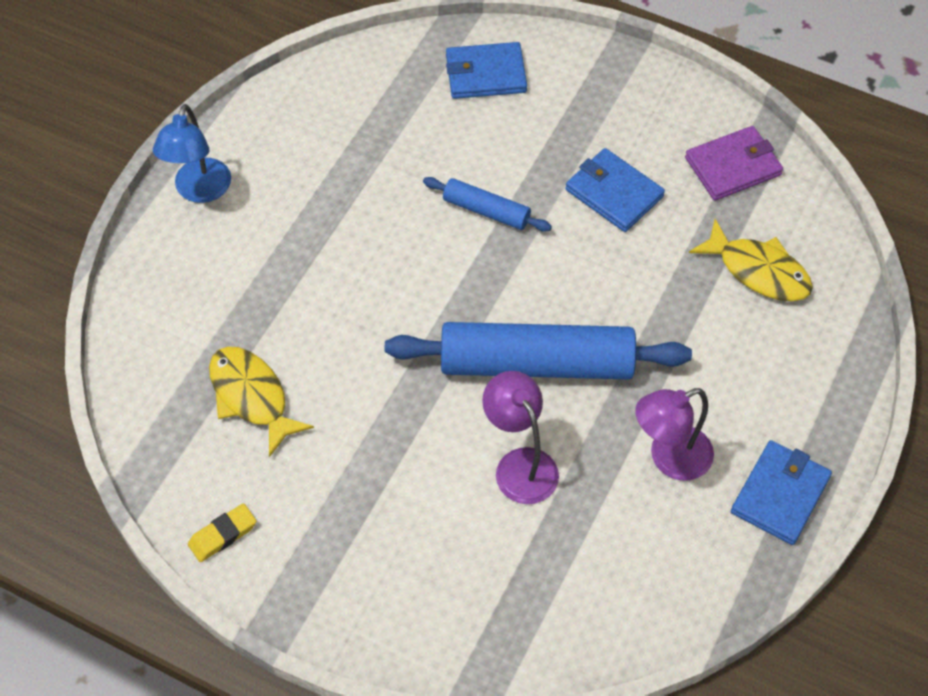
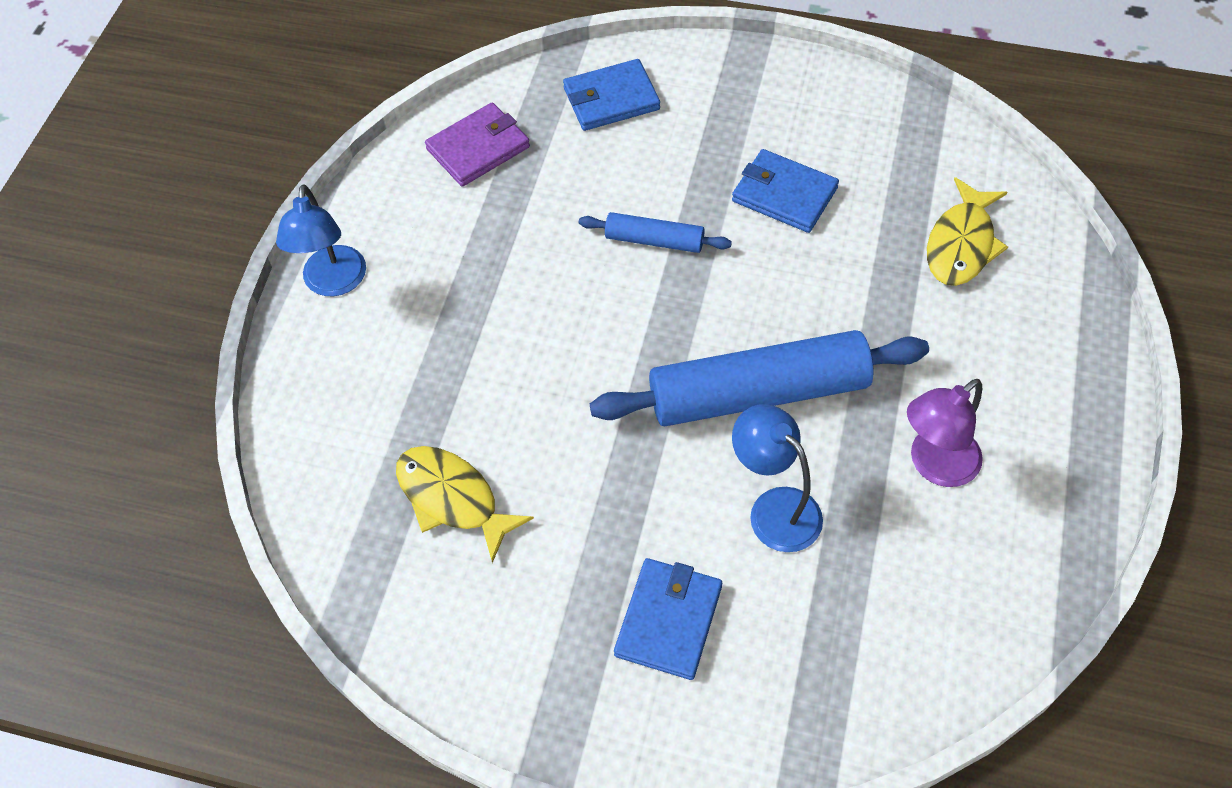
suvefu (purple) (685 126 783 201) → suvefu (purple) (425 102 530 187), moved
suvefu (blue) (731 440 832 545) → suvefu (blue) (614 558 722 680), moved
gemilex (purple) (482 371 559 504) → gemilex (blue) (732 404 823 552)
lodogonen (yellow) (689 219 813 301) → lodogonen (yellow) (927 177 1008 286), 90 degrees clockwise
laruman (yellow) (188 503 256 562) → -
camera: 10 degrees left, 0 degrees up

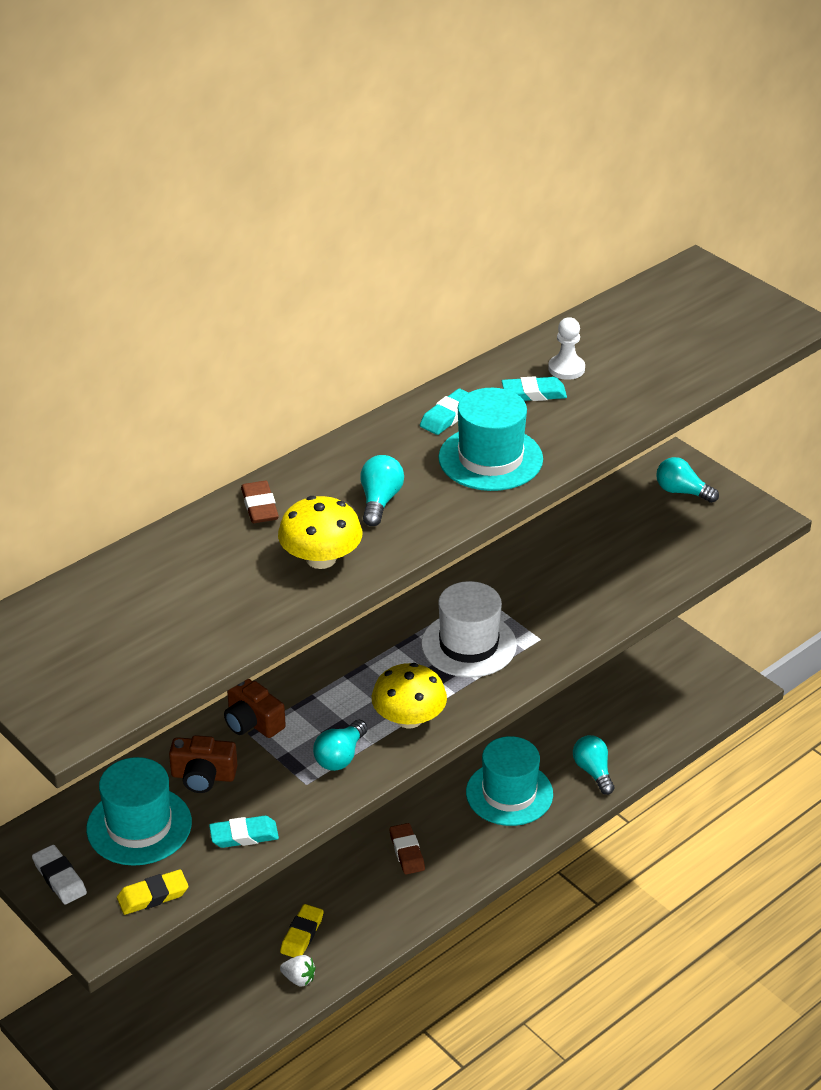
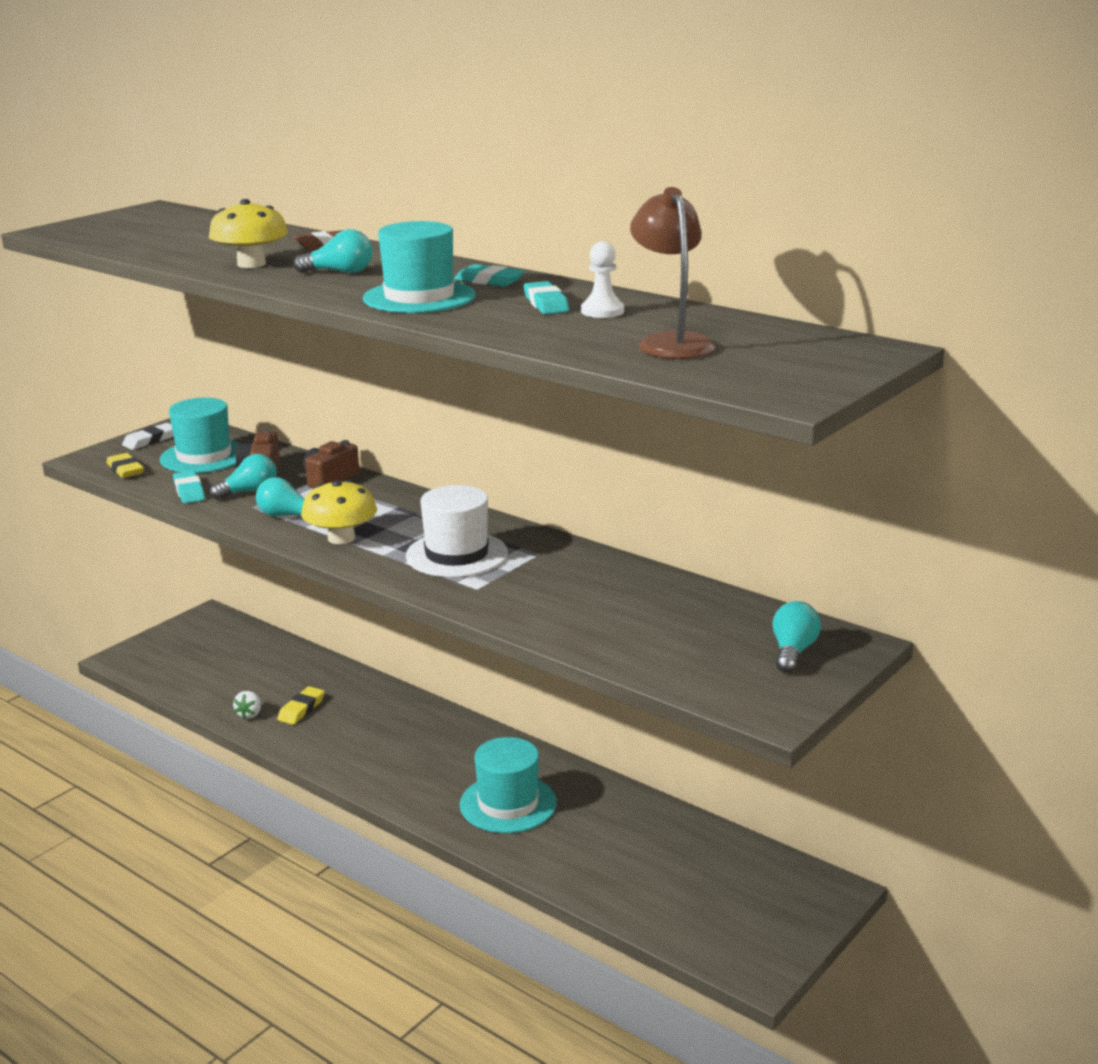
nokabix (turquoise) (573 735 614 795) → nokabix (turquoise) (210 454 277 500), moved
laruman (yellow) (280 904 324 958) → laruman (yellow) (277 686 325 725), 75 degrees counterclockwise
- → gemilex (brown) (630 187 716 359)
laruman (brown) (389 823 425 875) → -
camera: 80 degrees right, 15 degrees down

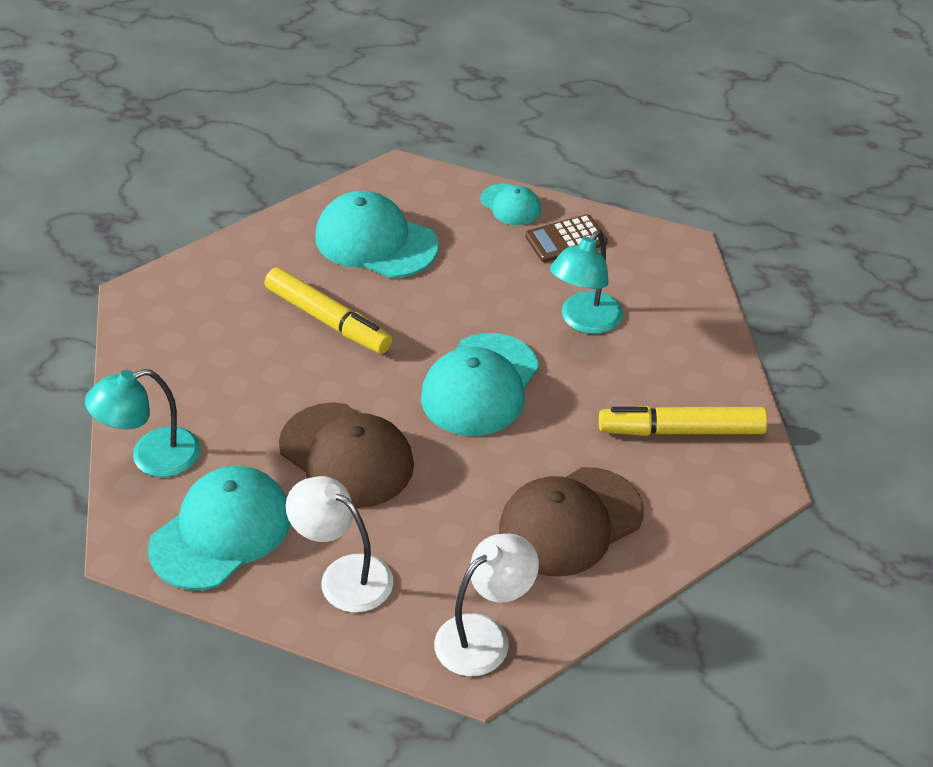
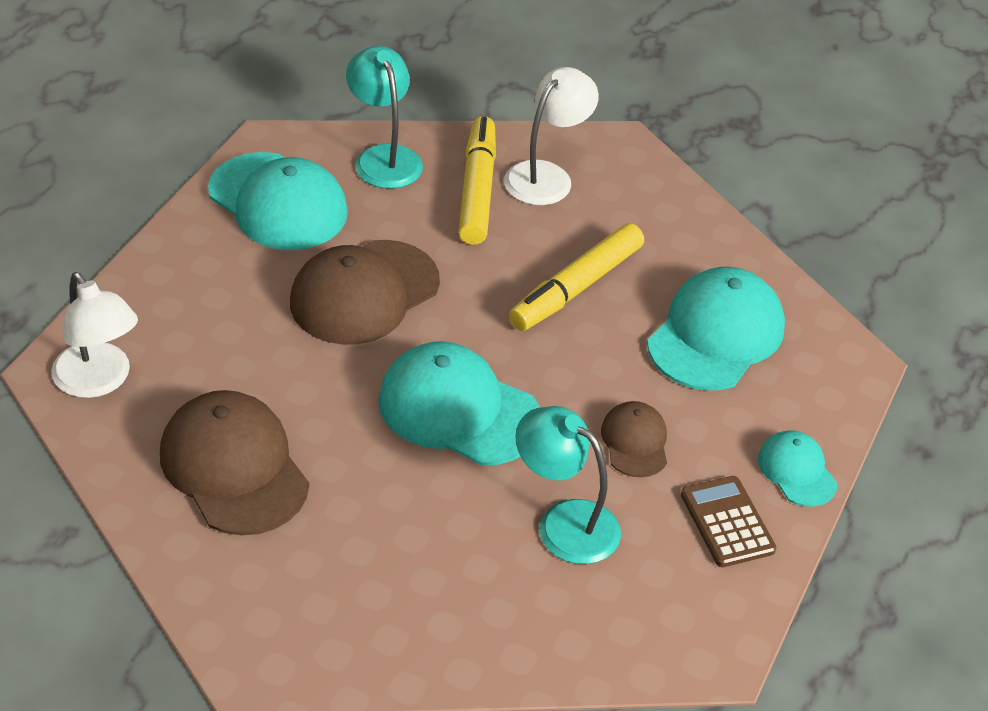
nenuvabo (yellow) (599 406 768 436) → nenuvabo (yellow) (459 116 496 245), moved
gemilex (white) (286 476 393 613) → gemilex (white) (504 67 599 205), moved
- → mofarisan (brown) (601 401 667 477)
mofarisan (turquoise) (480 184 541 225) → mofarisan (turquoise) (758 431 838 507), 105 degrees clockwise
camera: 90 degrees right, 0 degrees up

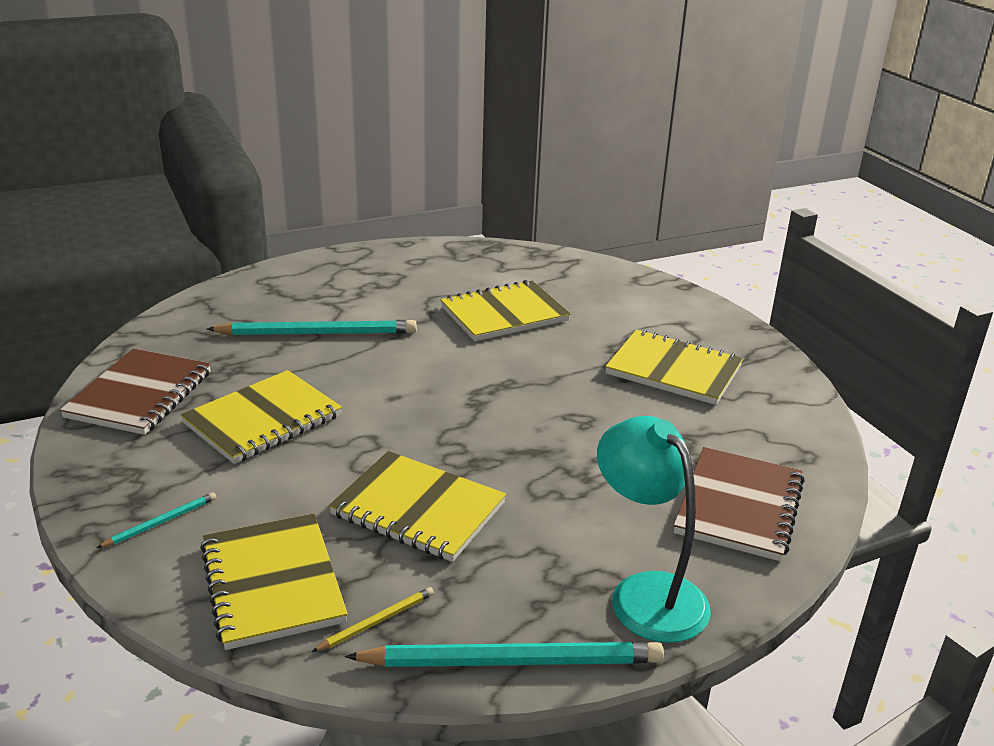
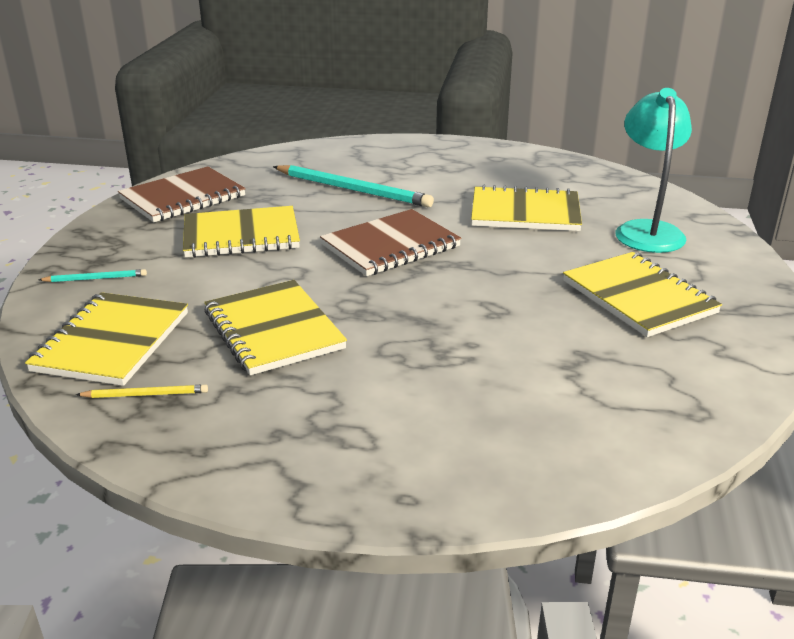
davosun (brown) (674 447 805 561) → davosun (brown) (320 209 462 276), moved
gemilex (turquoise) (597 416 711 643) → gemilex (turquoise) (615 88 692 253), moved
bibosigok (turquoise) (345 642 664 667) → -
camera: 35 degrees right, 0 degrees up

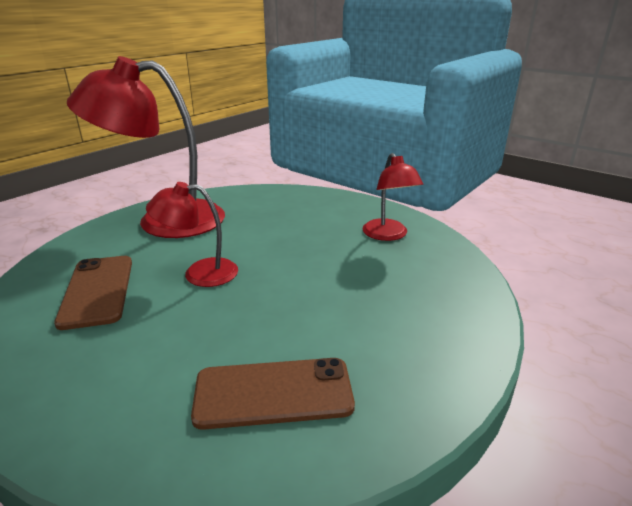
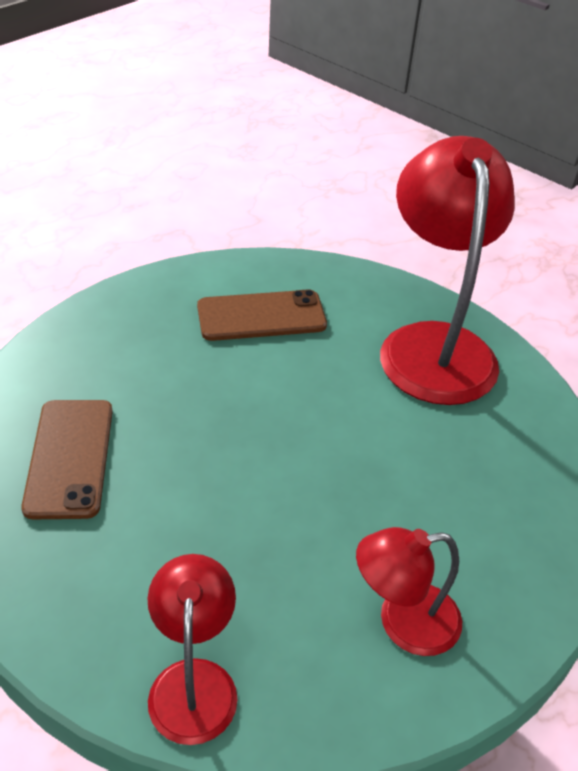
gemilex (red) (146 182 238 287) → gemilex (red) (147 554 238 745), moved
camera: 90 degrees right, 15 degrees up

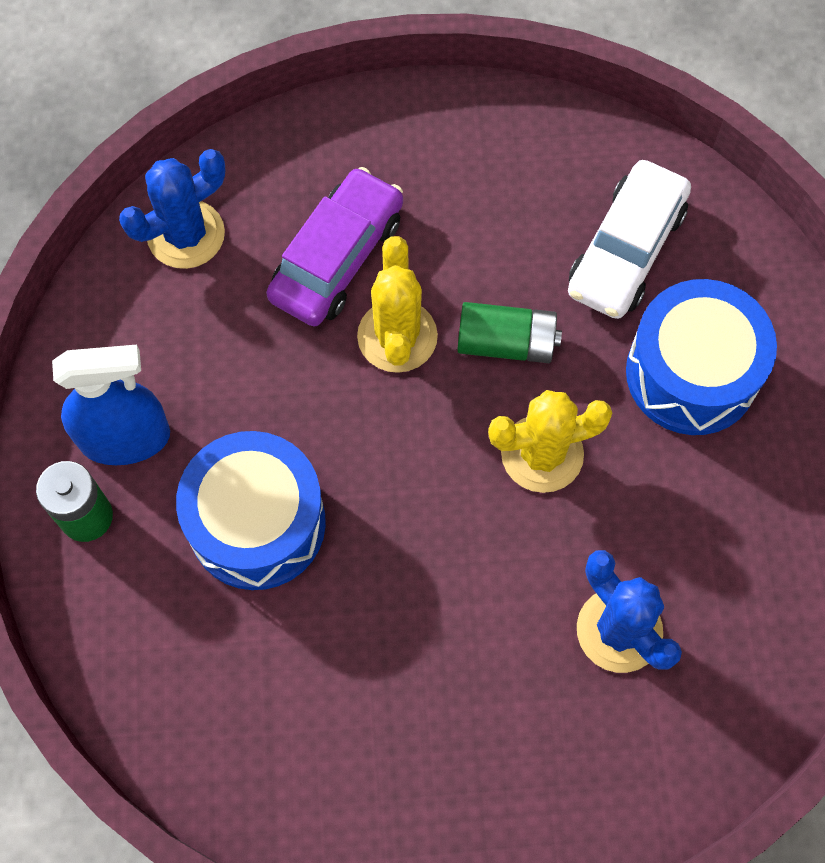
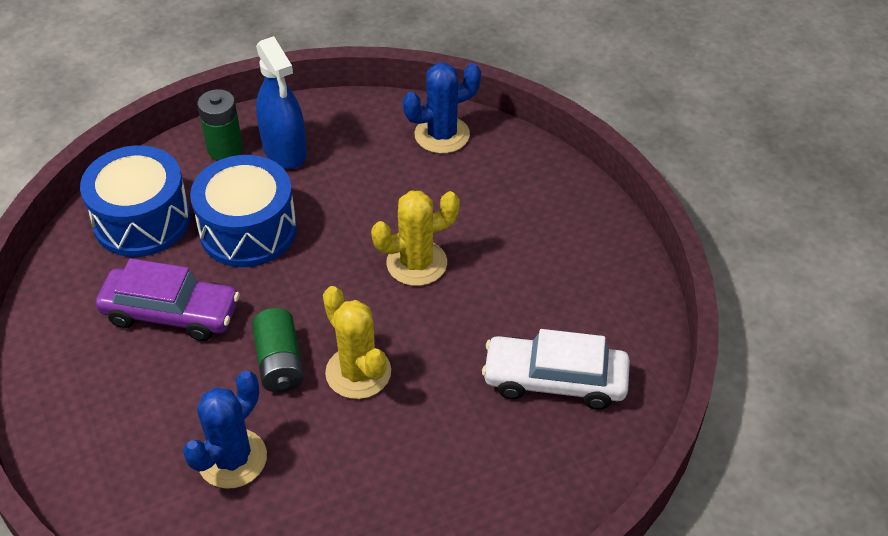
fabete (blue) (626 279 777 435) → fabete (blue) (80 145 191 257), moved
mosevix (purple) (266 167 403 326) → mosevix (purple) (96 258 240 341), moved
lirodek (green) (457 302 562 363) → lirodek (green) (252 308 304 393), moved
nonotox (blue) (119 149 225 269) → nonotox (blue) (403 63 481 154), 60 degrees counterclockwise
camera: 70 degrees right, 20 degrees down

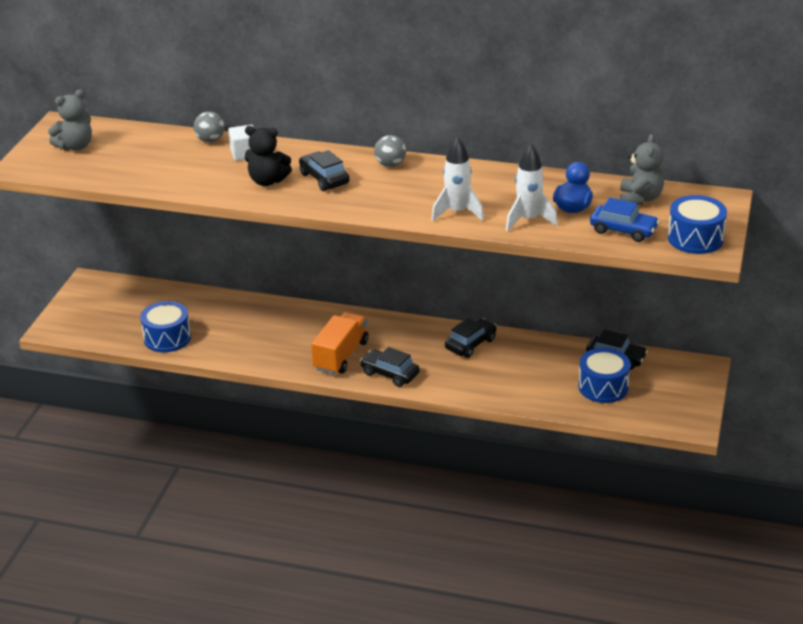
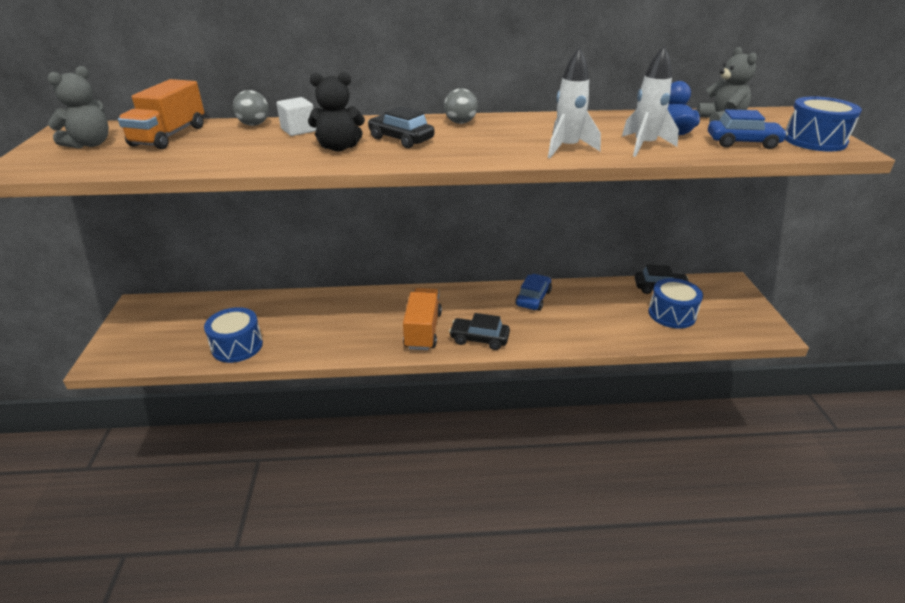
- → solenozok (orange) (118 79 204 149)
mosevix (black) (445 318 497 358) → mosevix (blue) (515 274 552 311)
camera: 20 degrees left, 0 degrees up

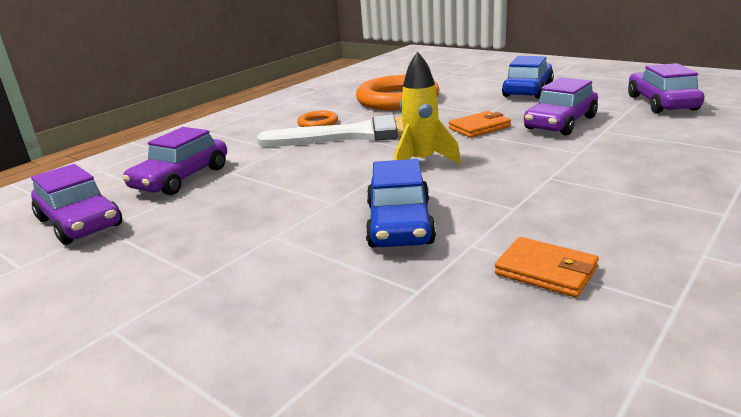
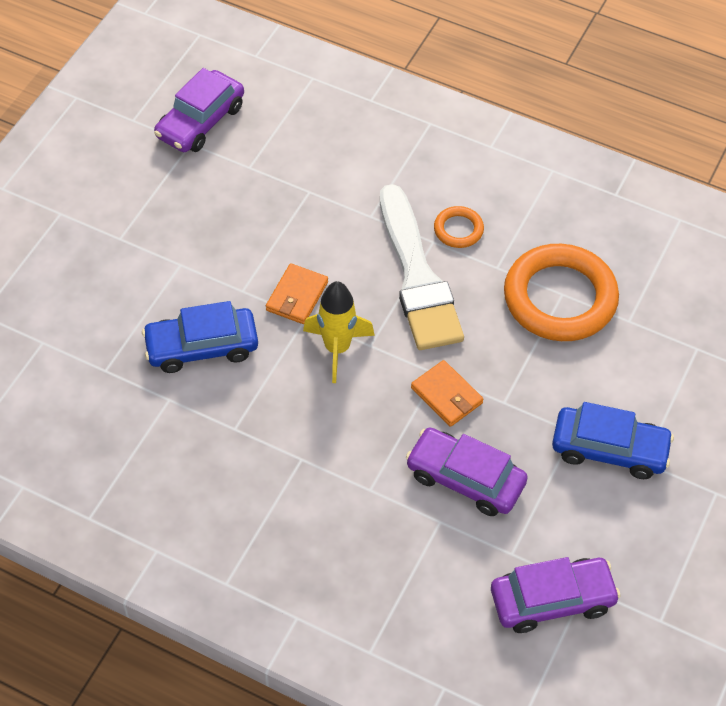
suvefu (orange) (495 237 599 298) → suvefu (orange) (266 263 328 324), moved
mosevix (purple) (122 127 227 195) → -
camera: 75 degrees right, 30 degrees up

